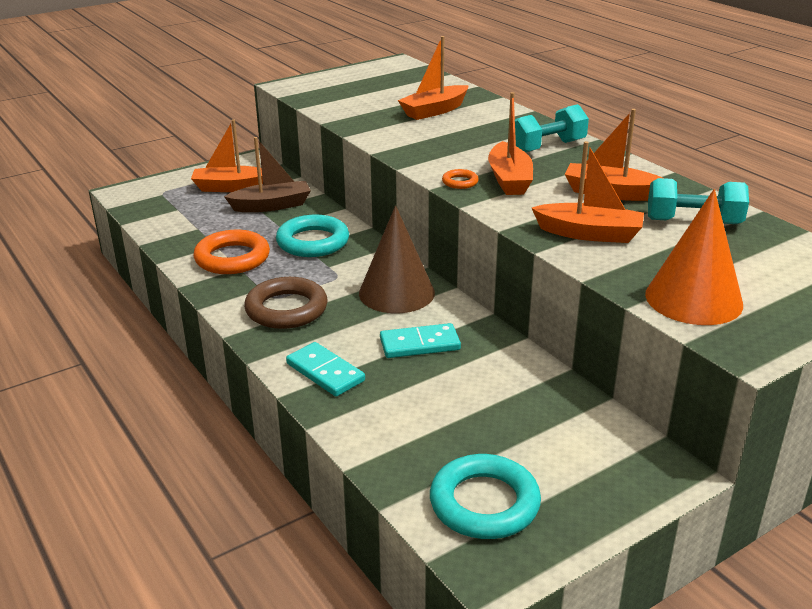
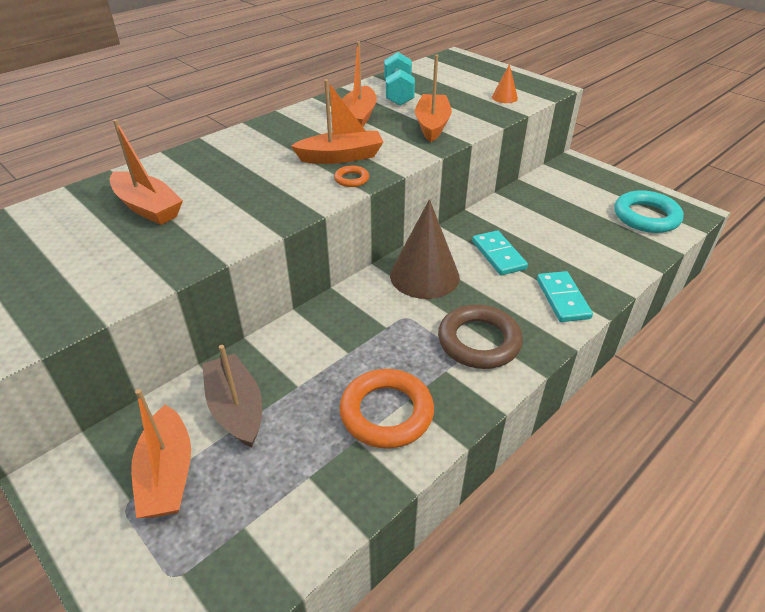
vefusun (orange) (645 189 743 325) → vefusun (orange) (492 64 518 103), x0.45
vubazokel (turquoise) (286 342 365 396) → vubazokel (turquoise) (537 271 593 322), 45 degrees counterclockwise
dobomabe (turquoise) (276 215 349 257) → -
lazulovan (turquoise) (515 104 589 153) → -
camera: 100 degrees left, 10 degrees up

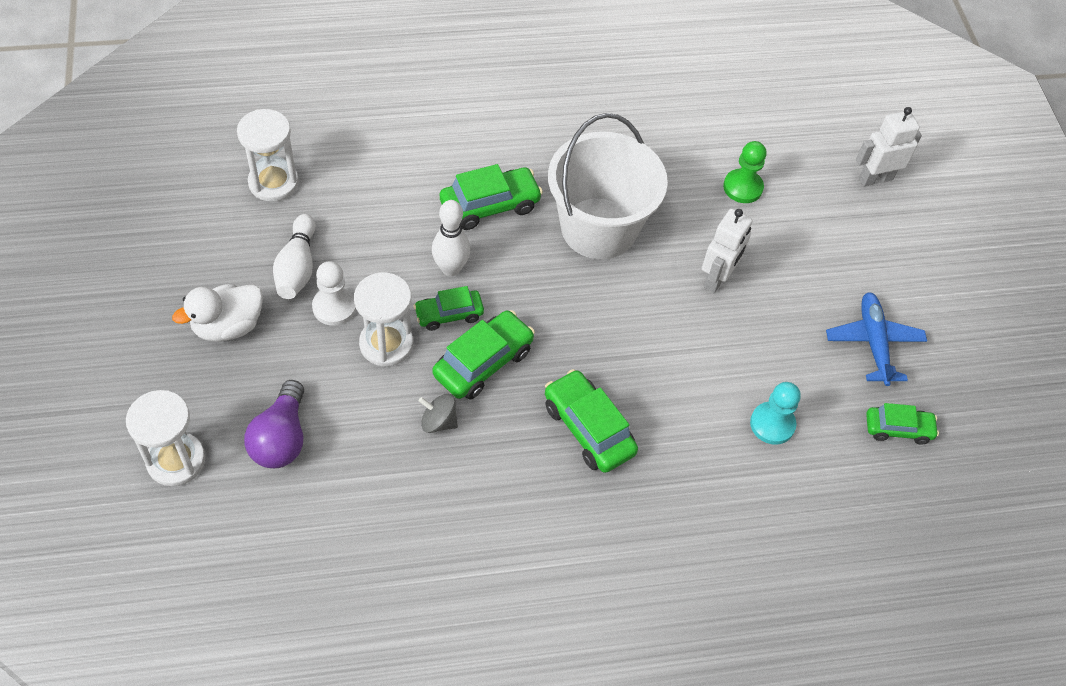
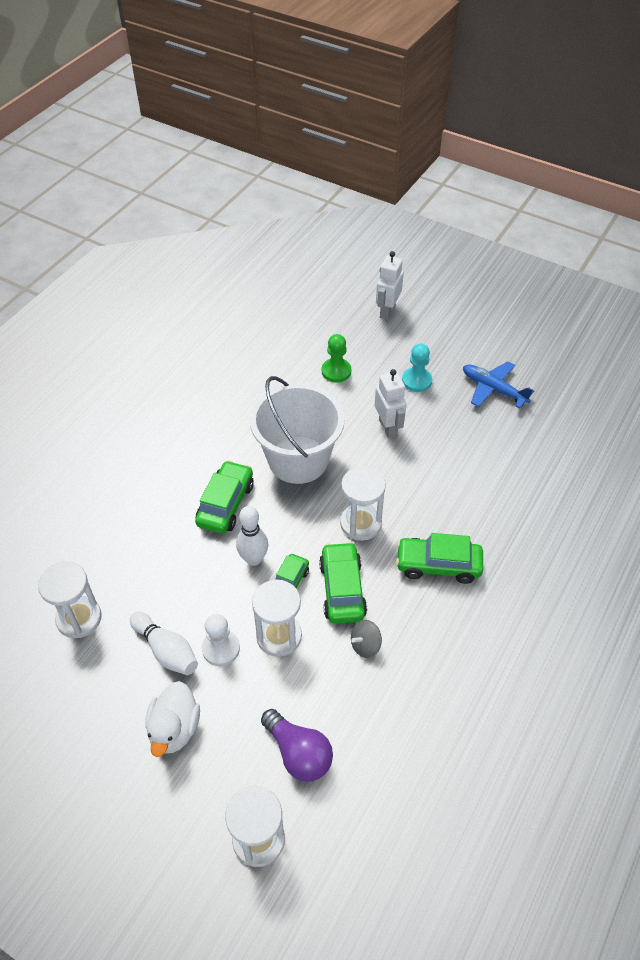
- → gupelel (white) (340 466 386 541)
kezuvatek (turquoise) (750 382 801 445) → kezuvatek (turquoise) (402 343 432 392), moved
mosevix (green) (866 403 939 445) → -
camera: 45 degrees left, 5 degrees down

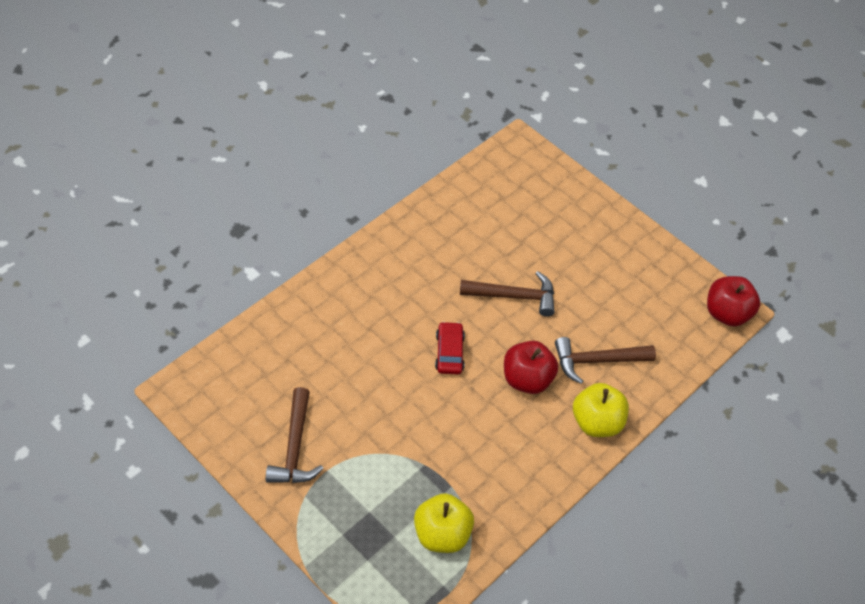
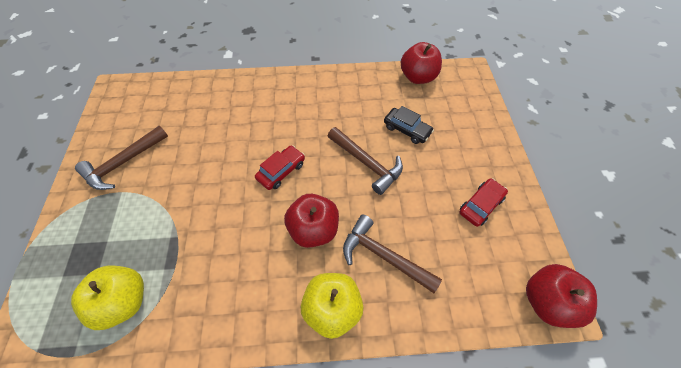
- → mosevix (black) (384 106 434 144)
- → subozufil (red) (401 42 442 84)
- → mosevix (red) (459 178 508 227)
camera: 45 degrees right, 5 degrees up

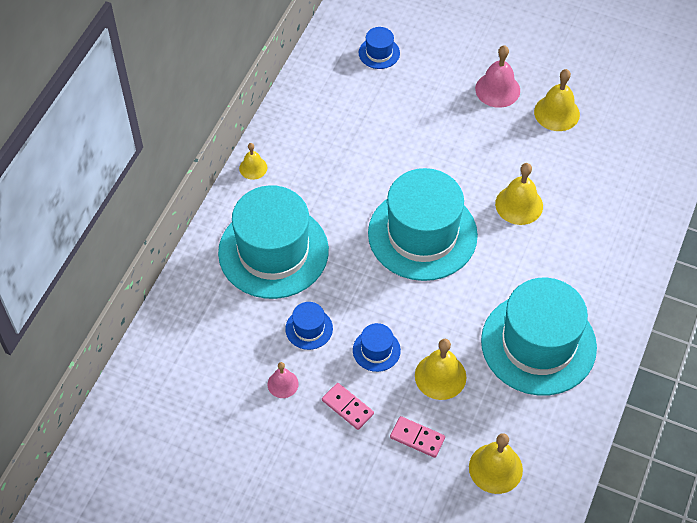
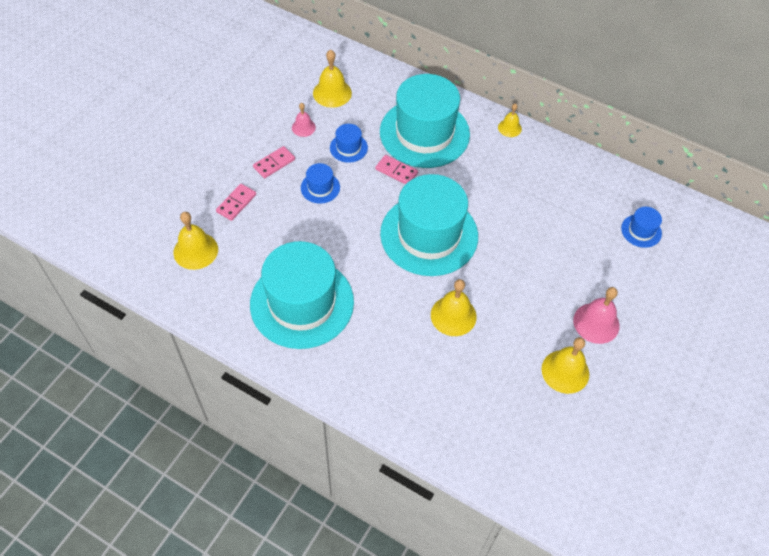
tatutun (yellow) (415 339 467 400) → tatutun (yellow) (313 50 352 108), moved
- → vubazokel (pink) (375 155 418 184)
camera: 95 degrees right, 0 degrees up

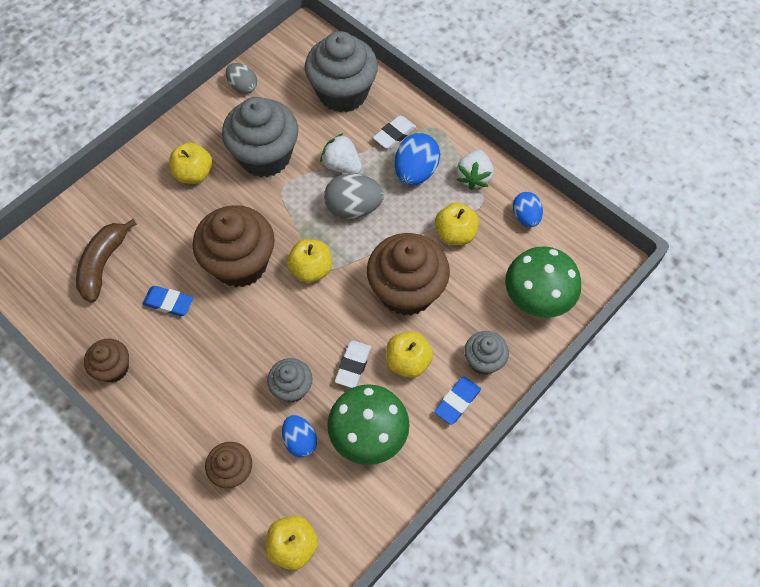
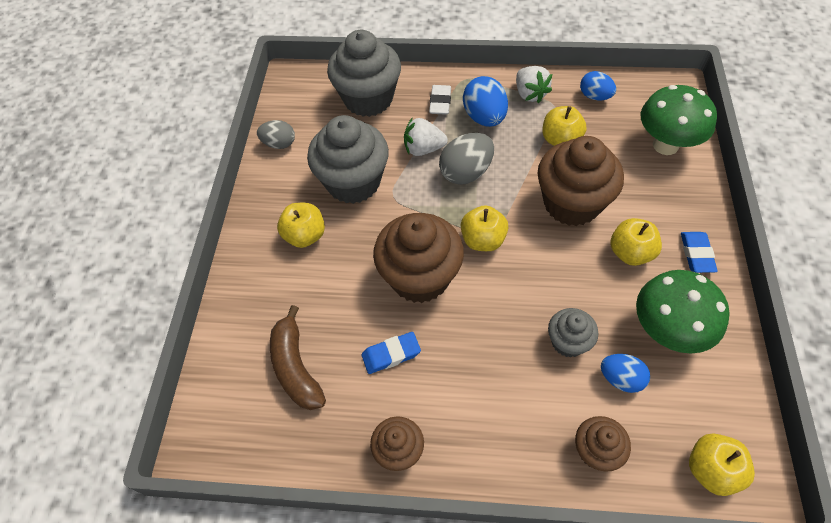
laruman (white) (335 340 371 388) → -
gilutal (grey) (464 331 509 375) → -
camera: 35 degrees left, 5 degrees down

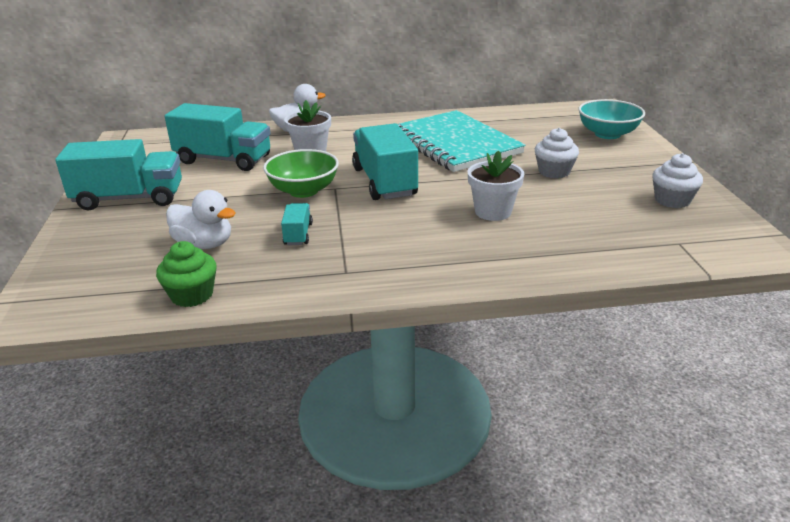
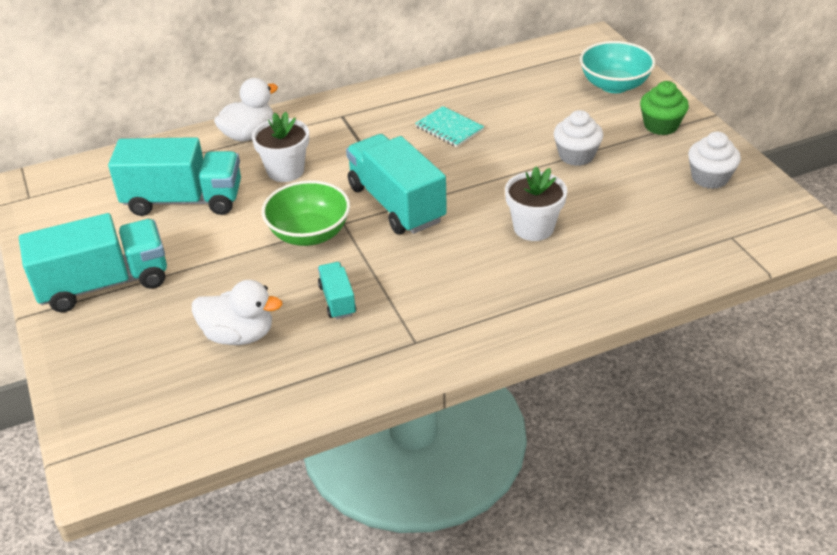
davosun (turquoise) (398 110 526 172) → davosun (turquoise) (415 106 484 147), x0.41
gilutal (green) (156 241 216 307) → gilutal (green) (640 81 689 135), moved
camera: 15 degrees left, 10 degrees up

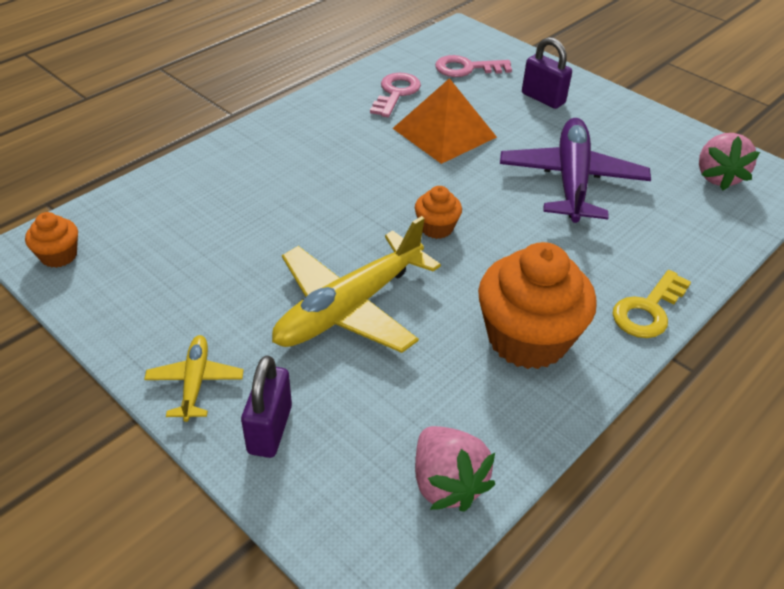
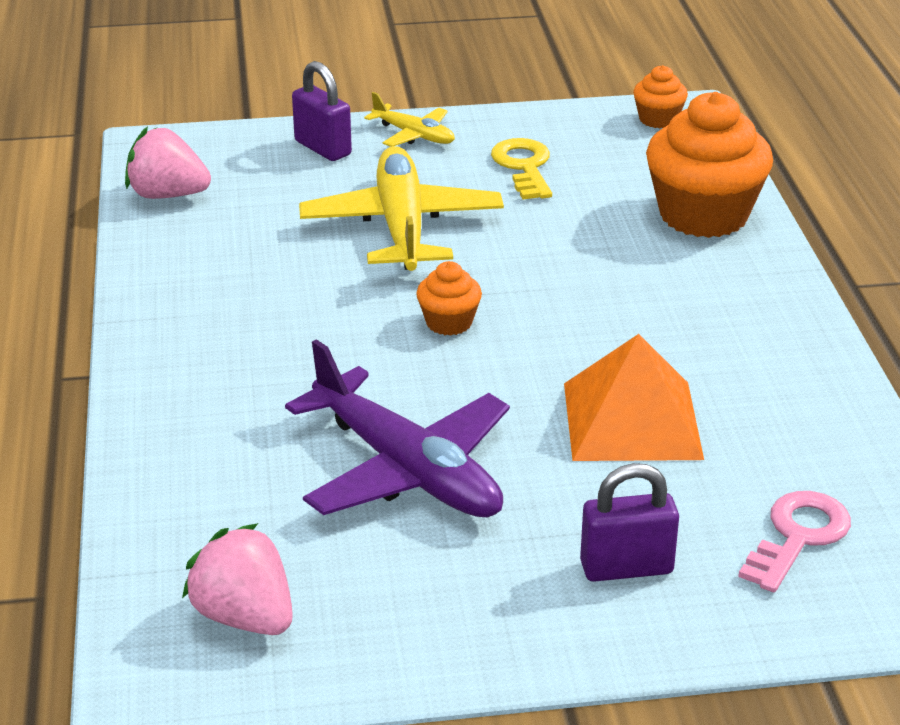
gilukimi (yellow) (613 270 691 338) → gilukimi (yellow) (491 138 552 200), moved
gilutal (orange) (478 242 597 369) → gilutal (orange) (646 92 773 238), moved
gilukimi (pink) (370 73 421 118) → -
camera: 130 degrees right, 10 degrees down

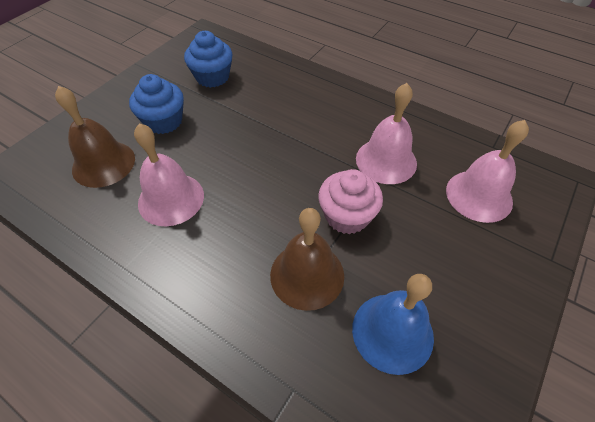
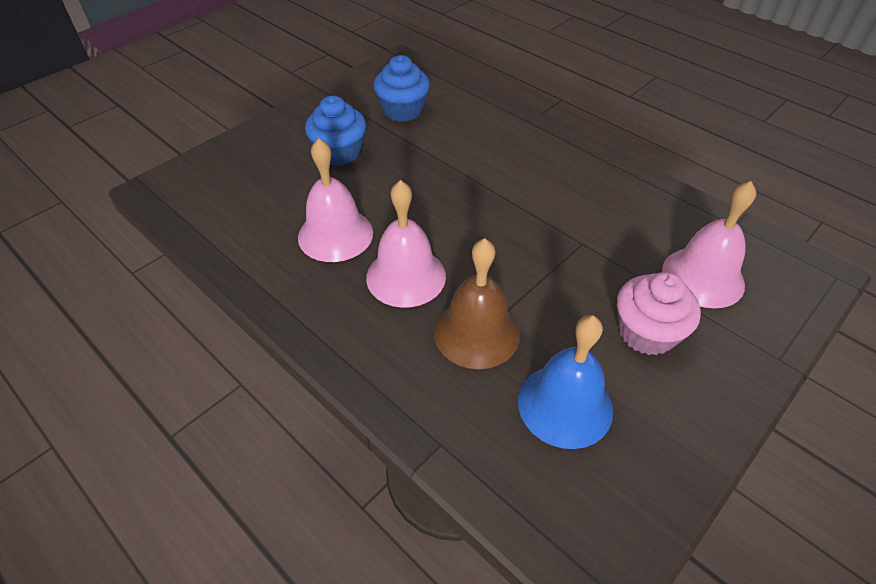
tatutun (pink) (356 83 417 184) → tatutun (pink) (366 180 446 308), moved
gilutal (pink) (318 169 383 234) → gilutal (pink) (617 272 701 355), moved
tatutun (brown) (55 86 135 188) → -
camera: 10 degrees right, 5 degrees down

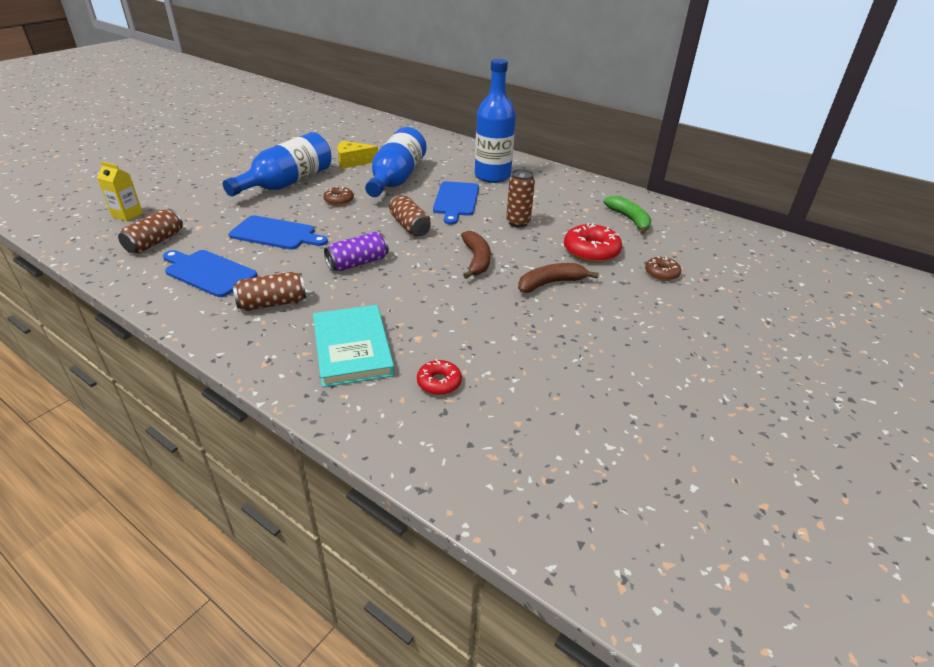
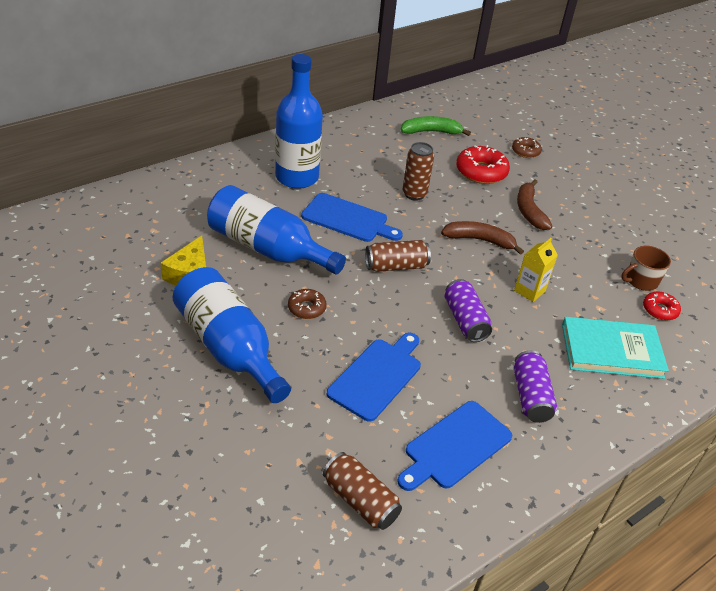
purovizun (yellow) (97 162 143 221) → purovizun (yellow) (514 238 558 302), moved
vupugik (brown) (233 272 306 311) → vupugik (purple) (514 350 557 423)
- → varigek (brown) (621 245 671 291)
camera: 75 degrees left, 5 degrees up

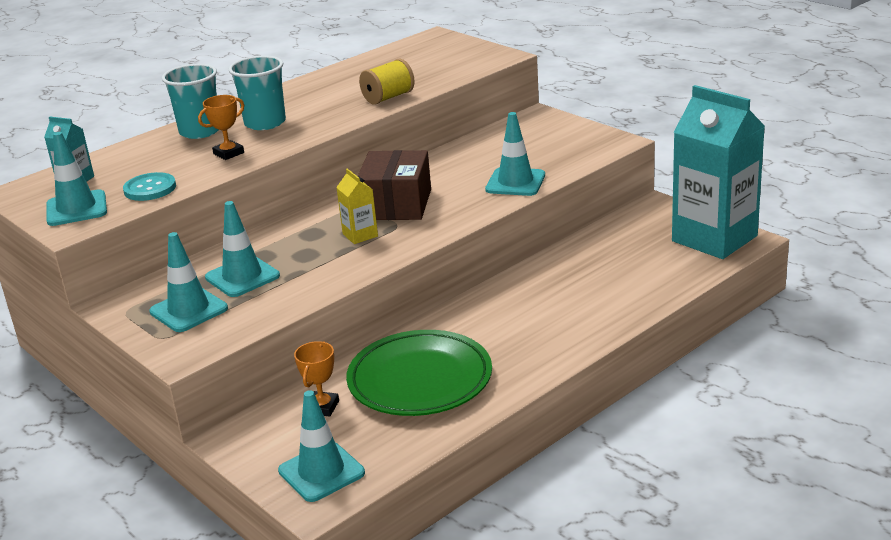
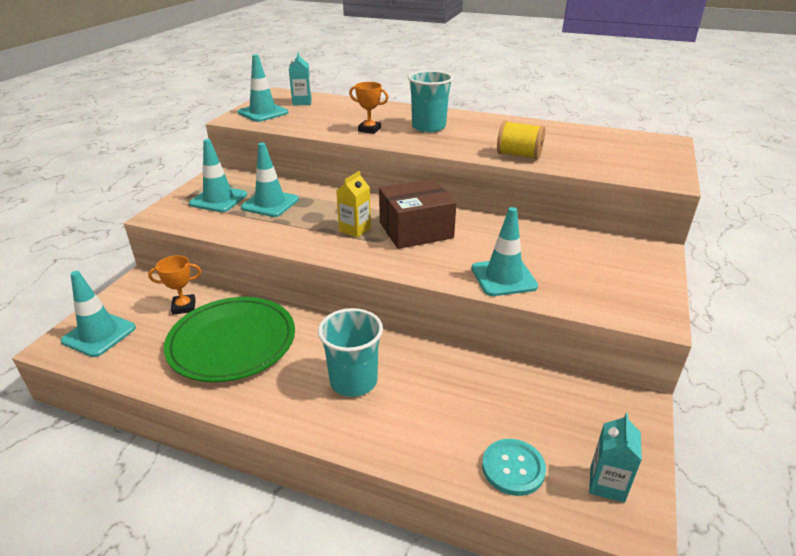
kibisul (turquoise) (162 64 219 139) → kibisul (turquoise) (318 308 383 397), moved
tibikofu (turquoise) (123 172 176 201) → tibikofu (turquoise) (482 439 546 496), moved
purovizun (turquoise) (672 85 765 259) → purovizun (turquoise) (589 413 642 503), x0.42
camera: 60 degrees right, 5 degrees up

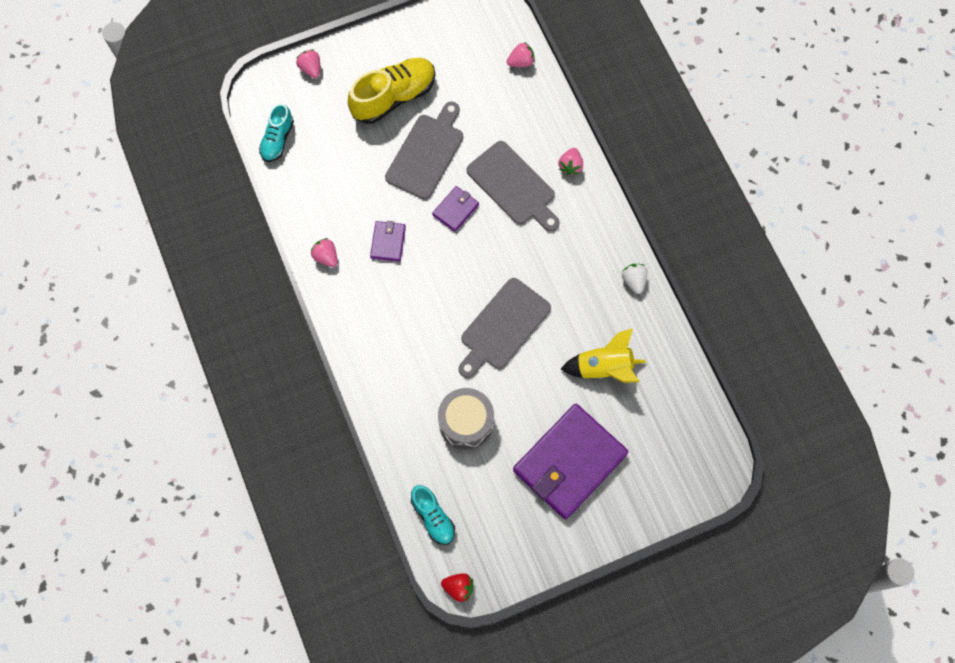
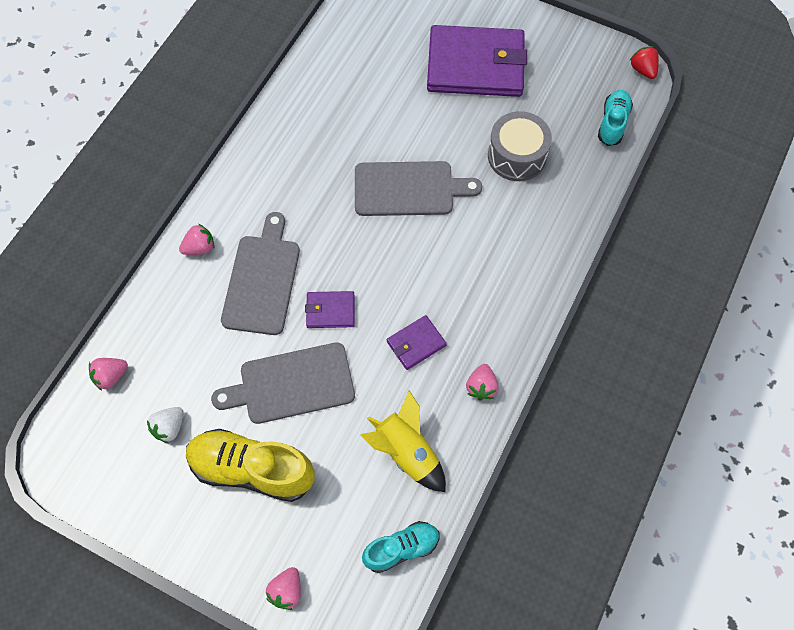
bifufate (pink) (507 42 535 67) → bifufate (pink) (89 358 128 391), 60 degrees counterclockwise
bifufate (white) (622 264 648 294) → bifufate (white) (147 407 184 444), moved
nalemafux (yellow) (561 328 646 383) → nalemafux (yellow) (360 390 446 492), moved
camera: 130 degrees left, 5 degrees down

